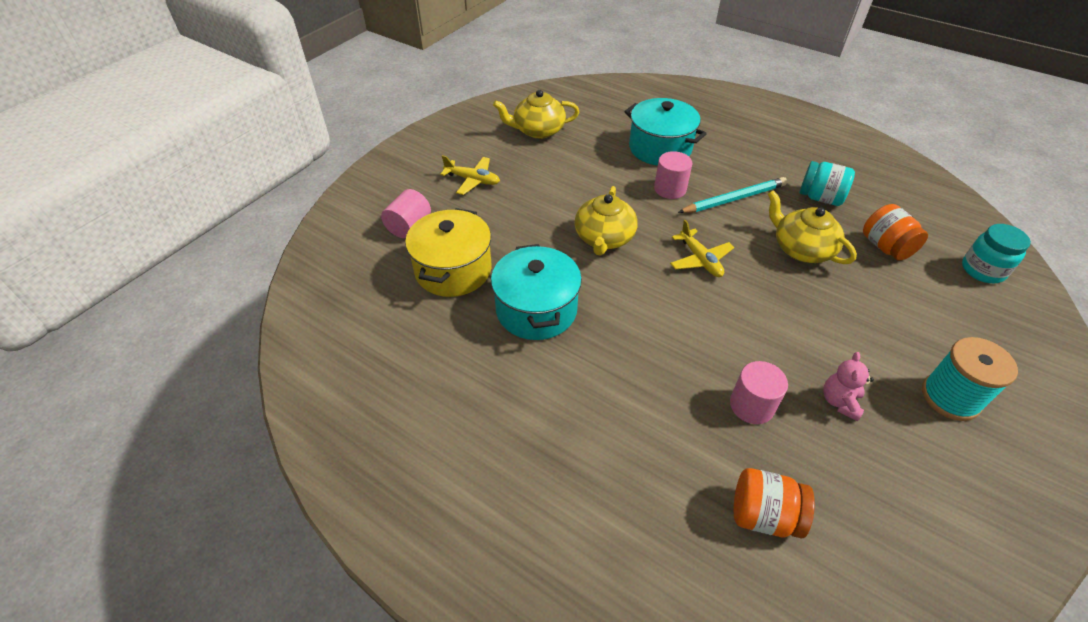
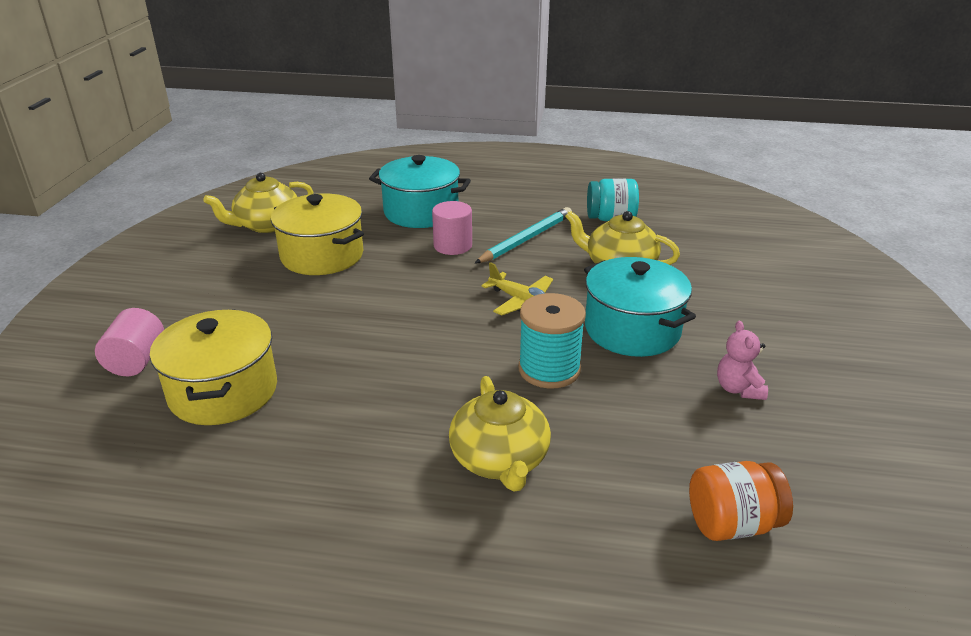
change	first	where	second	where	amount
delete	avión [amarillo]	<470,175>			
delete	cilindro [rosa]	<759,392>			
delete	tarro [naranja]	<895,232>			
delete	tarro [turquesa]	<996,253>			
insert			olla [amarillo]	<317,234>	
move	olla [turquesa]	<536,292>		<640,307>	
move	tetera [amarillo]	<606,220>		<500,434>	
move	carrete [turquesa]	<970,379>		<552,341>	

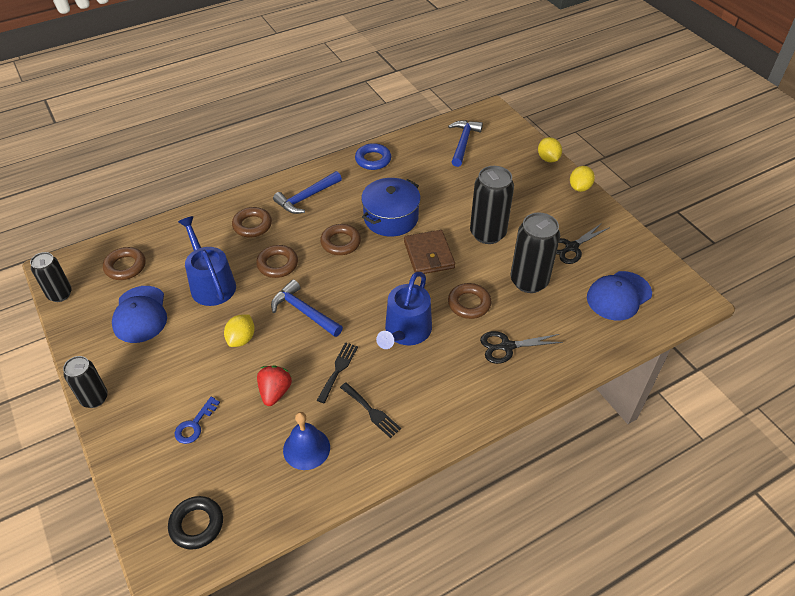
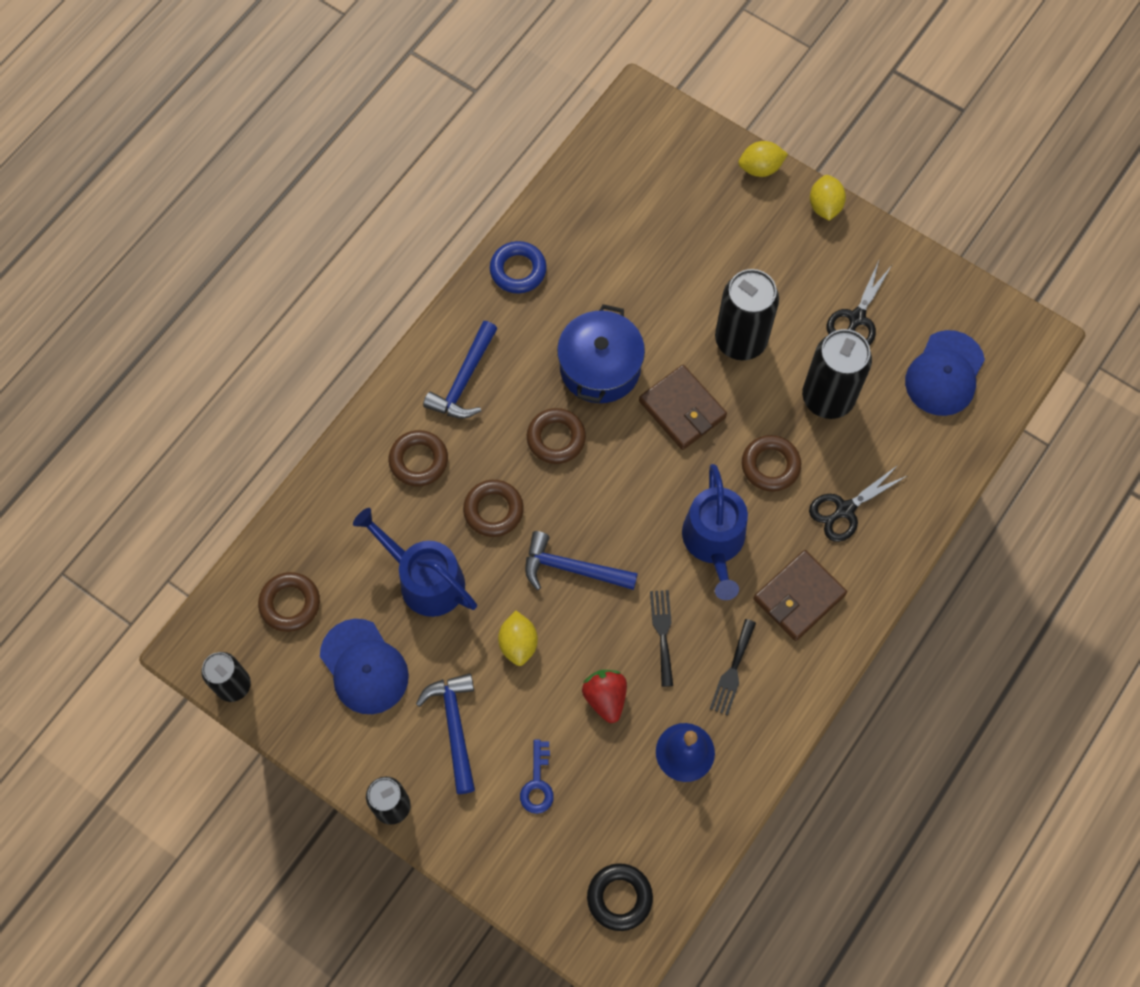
change	first	where	second	where	amount
insert			cartera [marrón]	<800,595>	
move	martillo [azul]	<465,143>		<445,733>	
rotate	tenedor [negro]	<370,410>		<733,667>	90 degrees clockwise
rotate	limón [amarillo]	<550,149>		<763,159>	60 degrees counterclockwise

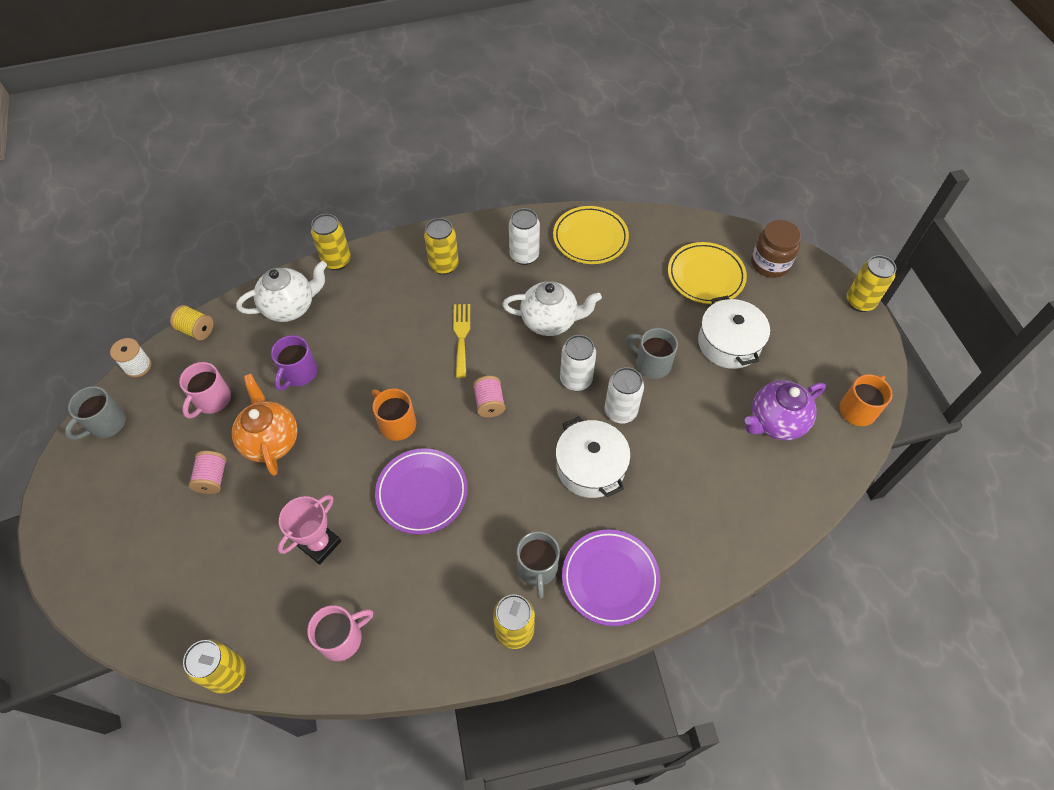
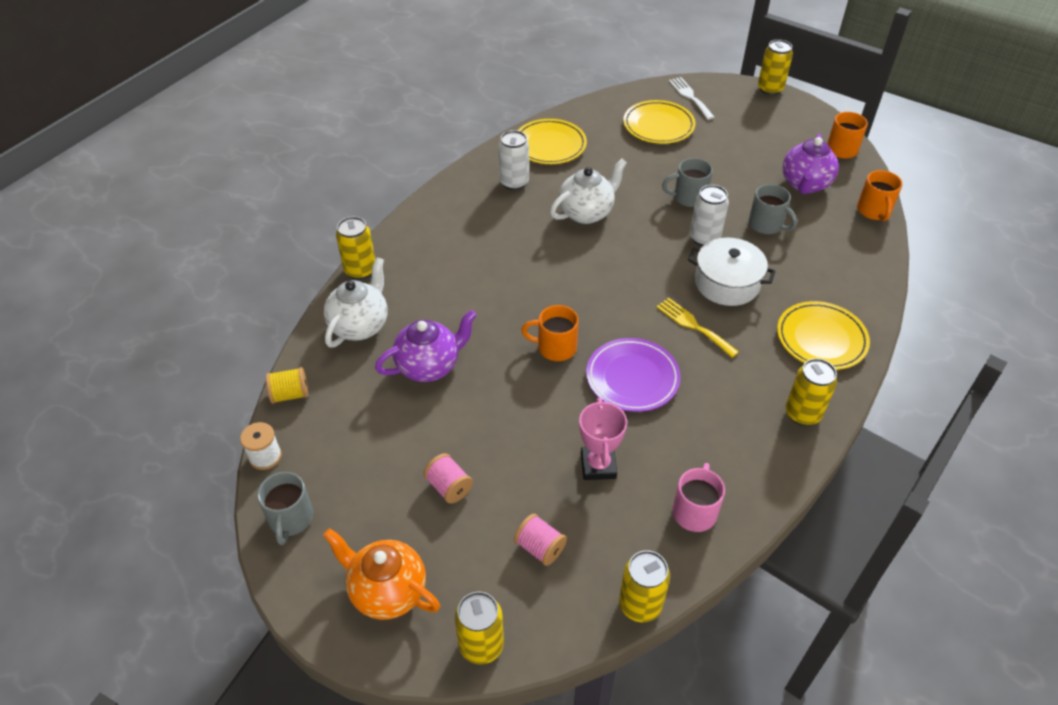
change	first	where	second	where	amount
delete	taza [rosa]	<205,390>			
delete	lata [blanco]	<578,363>			
delete	olla [blanco]	<734,332>			
insert			taza [naranja]	<880,195>	
move	tetera [naranja]	<265,425>		<381,574>	
move	lata [amarillo]	<441,246>		<479,628>	
move	tenedor [amarillo]	<461,341>		<697,328>	
move	carrete [rosa]	<489,396>		<540,540>	
move	taza [gris]	<538,565>		<773,209>	
replace	taza [morado]	<294,363>	tetera [morado]	<426,346>	
replace	tarro [marrón]	<776,249>	tenedor [blanco]	<692,98>	
recolor	plato [morado]	<611,577>	plato [amarillo]	<823,335>	

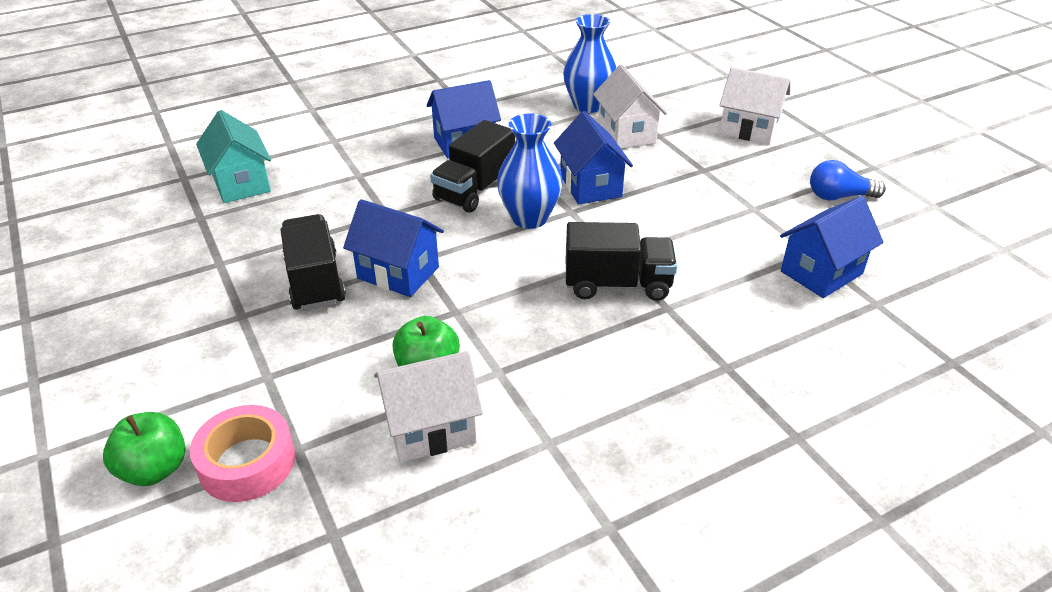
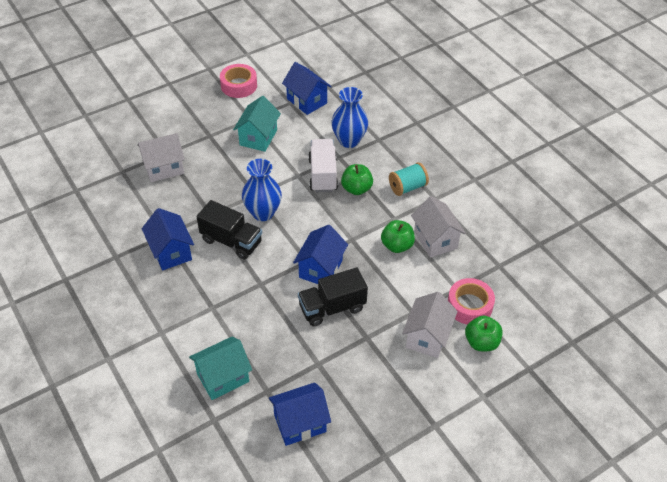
change	first	where	second	where	amount
insert			casa [turquesa]	<257,124>	
insert			manzana [verde]	<357,179>	
insert			carrete [turquesa]	<409,179>	
move	casa [azul]	<593,157>		<300,414>	
move	florero [azul]	<590,63>		<349,117>	
move	casa [blanco]	<755,106>		<429,325>	
replace	bombilla [azul]	<848,180>	cinta adhesiva [rosa]	<238,81>	
recolor	camión [negro]	<621,261>	camión [blanco]	<323,165>	

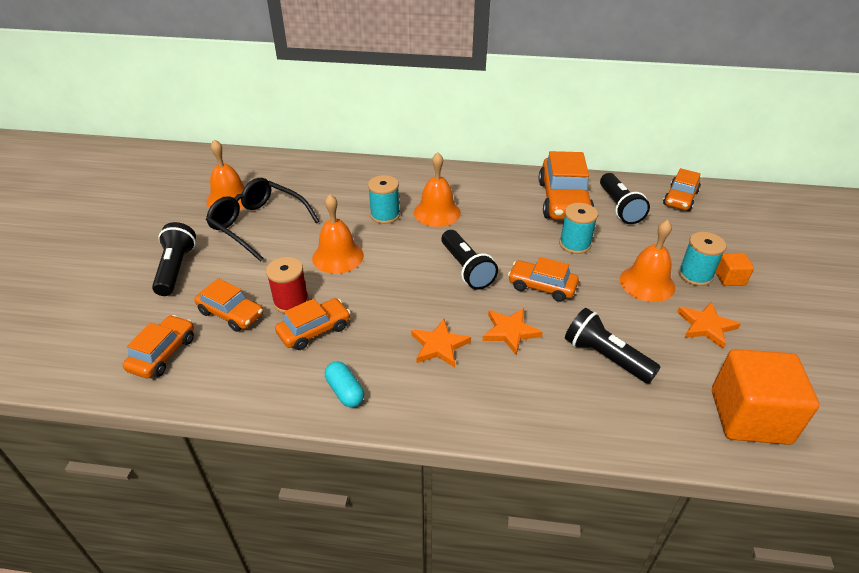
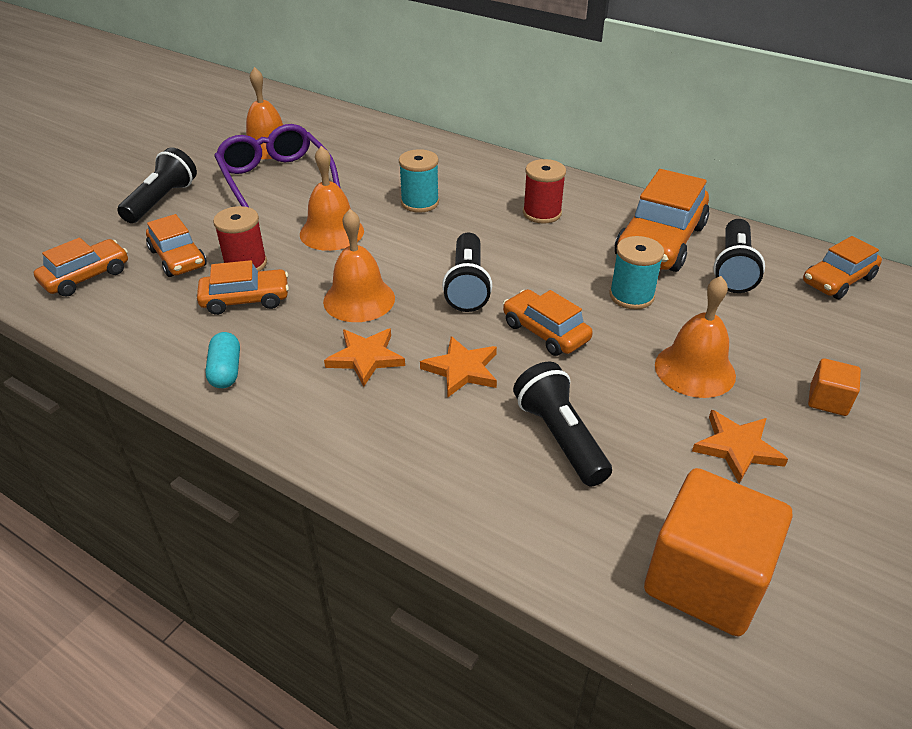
change	first	where	second	where	amount
delete	carrete [turquesa]	<702,259>			
insert			carrete [rojo]	<544,191>	
move	campana [naranja]	<437,189>		<359,265>	
recolor	gafas [negro]	<263,220>	gafas [morado]	<277,165>	

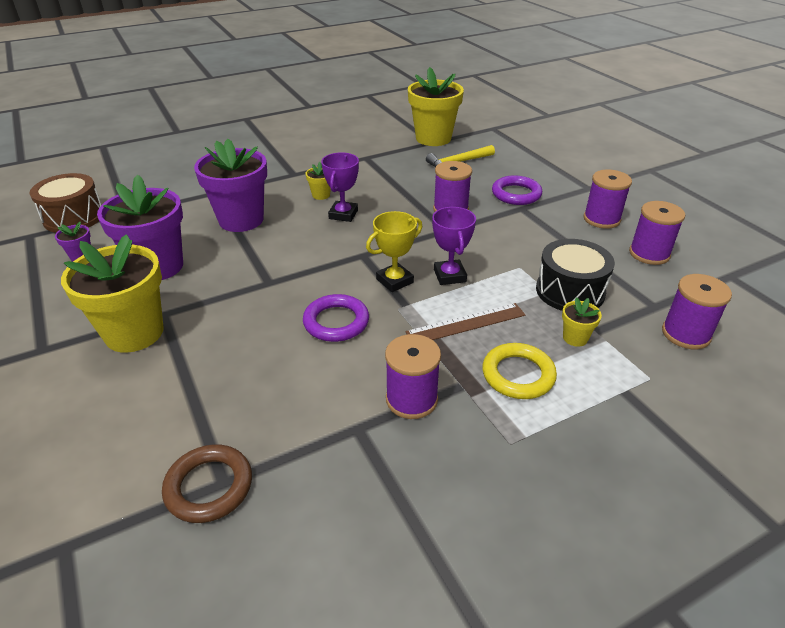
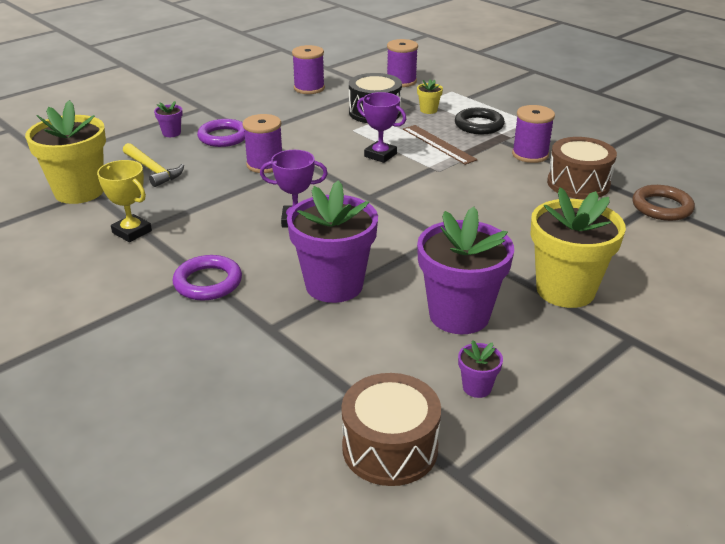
change	first	where	second	where	amount
delete	maceta [amarillo]	<318,181>			
delete	carrete [morado]	<608,199>			
insert			maceta [morado]	<168,119>	
insert			tambor [marrón]	<582,168>	
move	anillo [morado]	<336,318>		<207,277>	
move	trofeo [amarillo]	<394,251>		<124,201>	
recolor	anillo [amarillo]	<519,371>	anillo [negro]	<480,121>	
rotate	trofeo [morado]	<454,246>		<381,127>	60 degrees clockwise

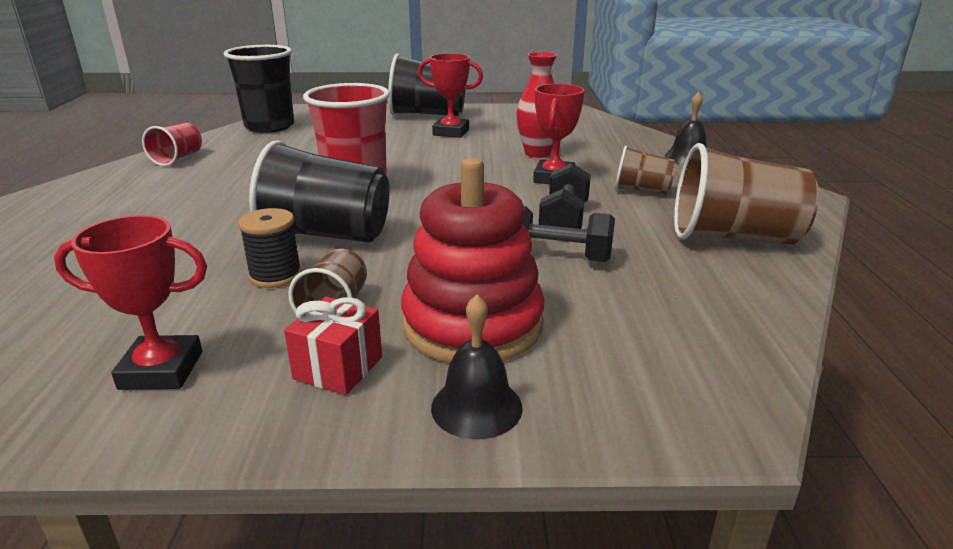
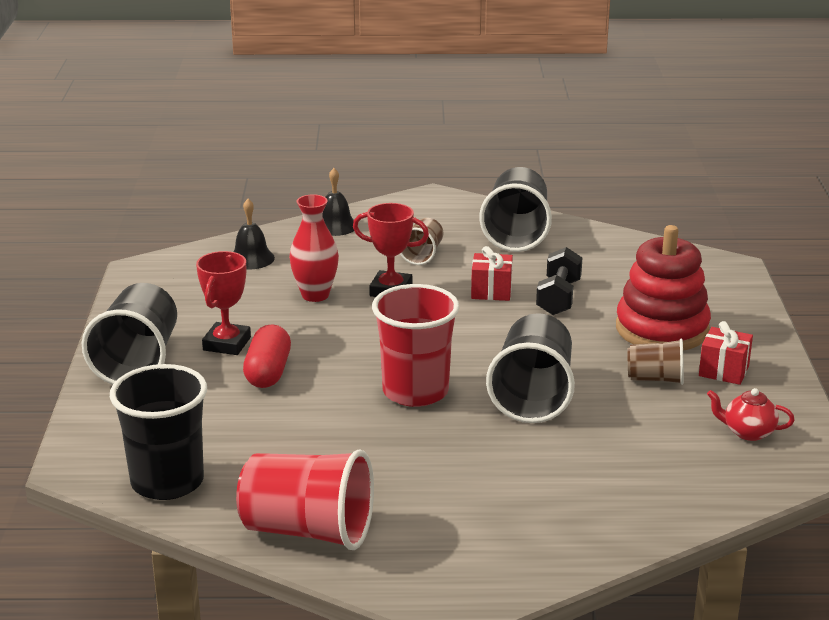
change	first	where	second	where	amount
delete	carrete [negro]	<270,248>			
insert			cápsula [rojo]	<267,356>	
move	campana [negro]	<477,367>		<254,234>	
replace	trofeo [rojo]	<130,302>	tetera [rojo]	<751,414>	
replace	mancuerna [negro]	<565,196>	regalo [rojo]	<492,273>	
recolor	vaso [marrón]	<746,194>	vaso [negro]	<515,209>	
resize	vaso [rojo]	<172,144>		<305,499>	x1.84

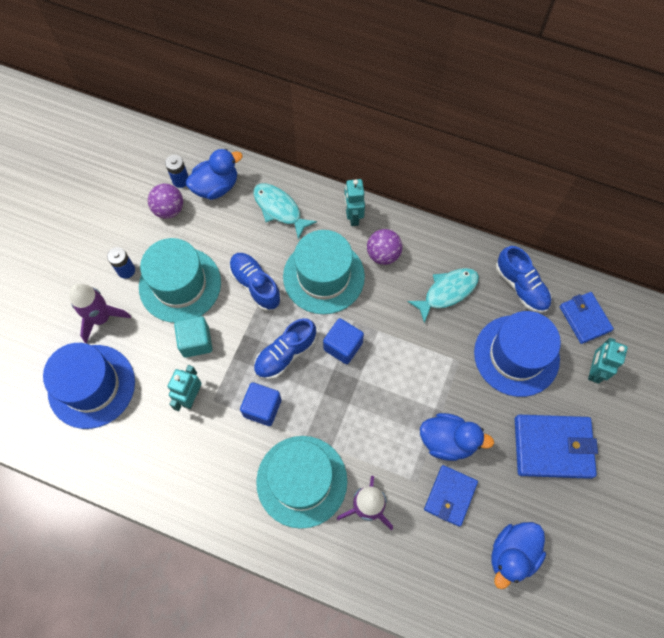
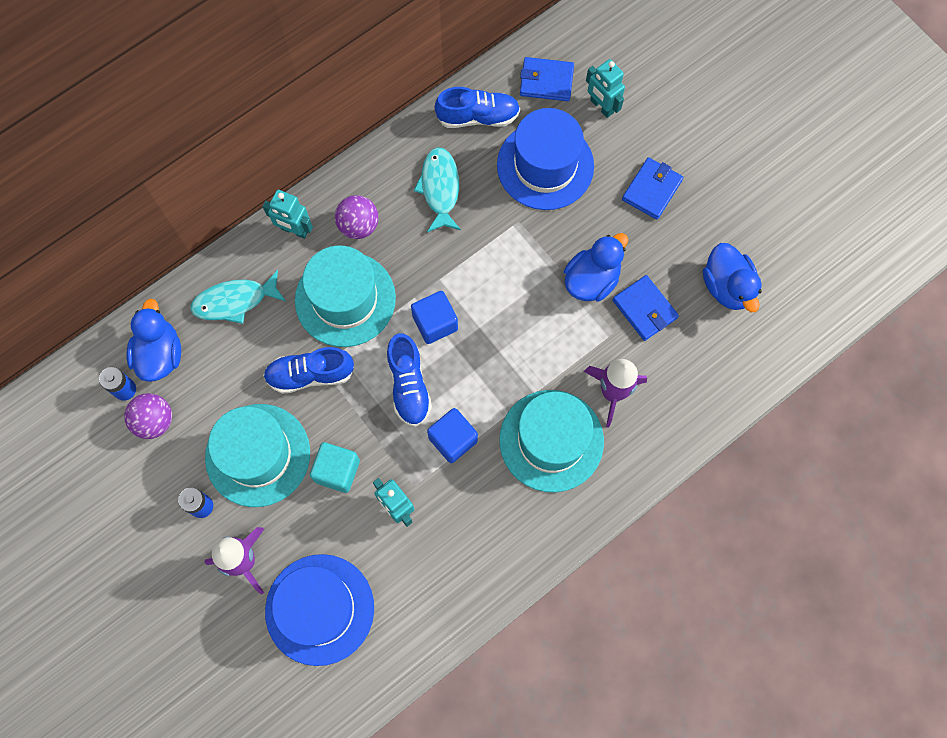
change	first	where	second	where	amount
resize	cartera [azul]	<556,447>		<652,188>	x0.64

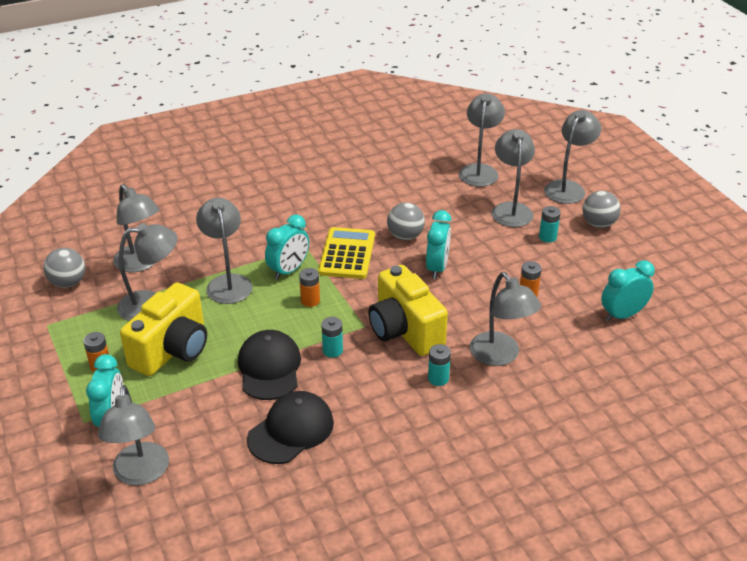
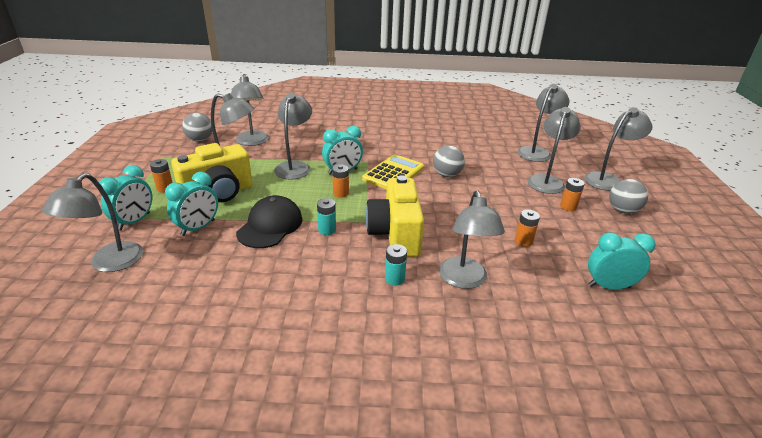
change	first	where	second	where	amount
delete	gorra [negro]	<290,427>			
move	despertador [turquesa]	<438,244>		<191,204>	
recolor	pila [turquesa]	<550,224>	pila [naranja]	<572,194>	

